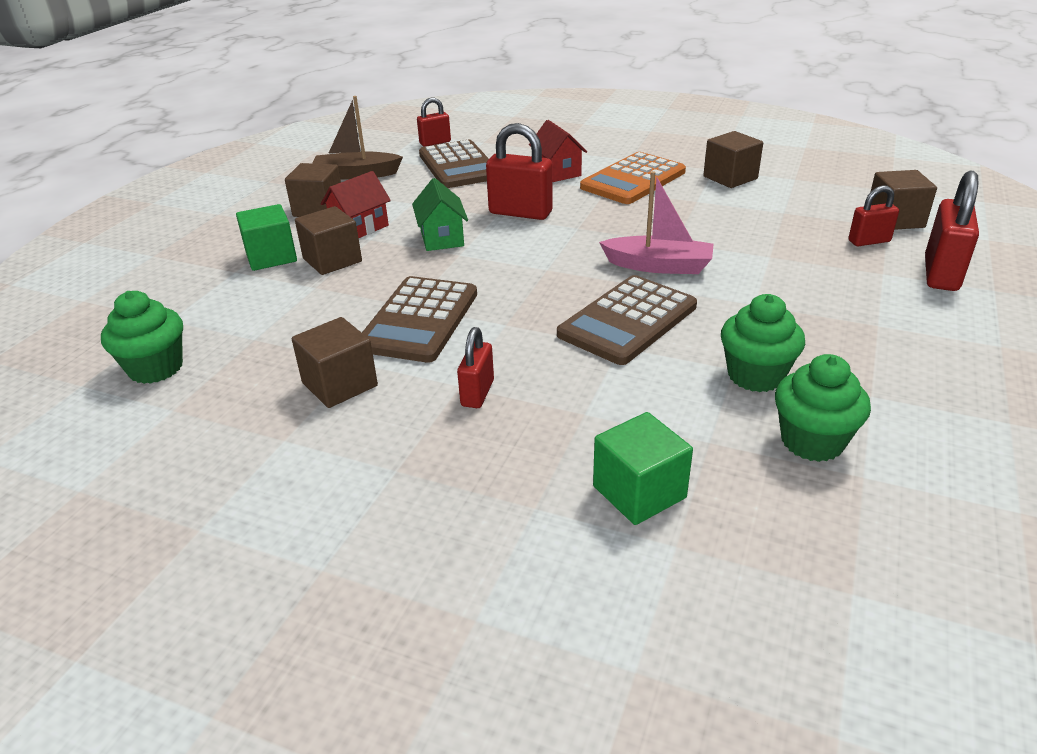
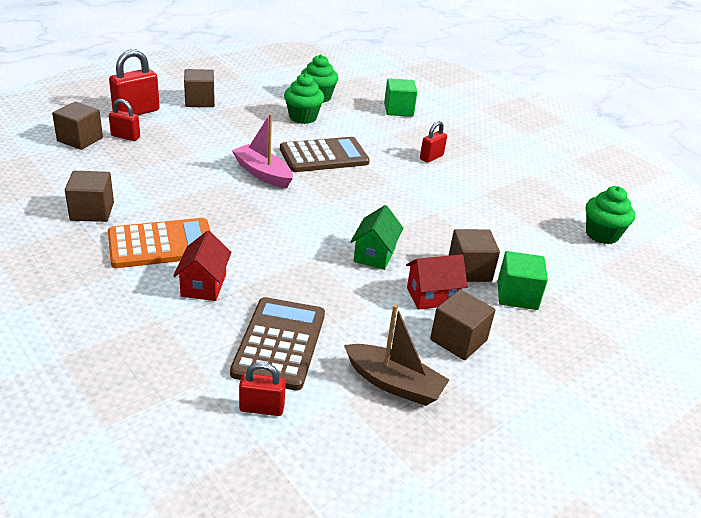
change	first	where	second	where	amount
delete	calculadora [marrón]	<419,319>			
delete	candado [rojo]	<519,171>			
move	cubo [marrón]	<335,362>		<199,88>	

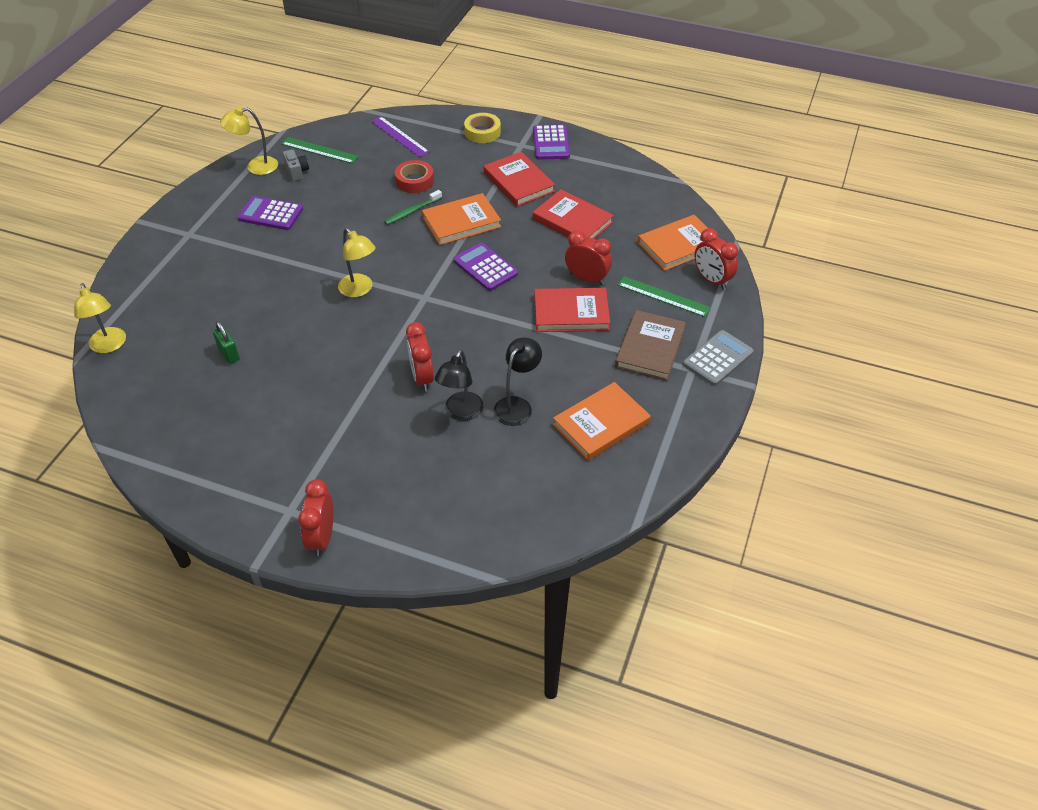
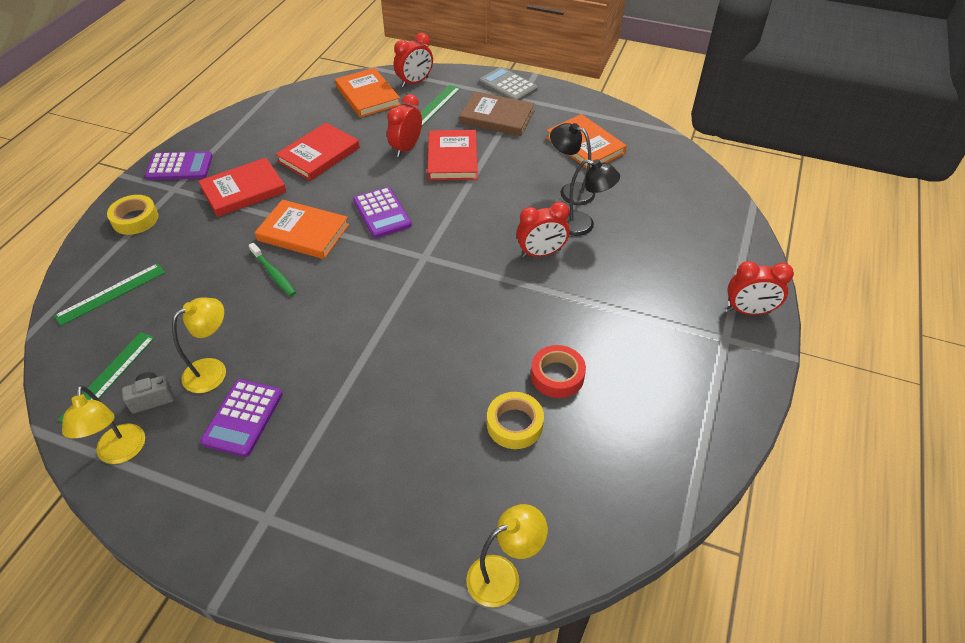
change	first	where	second	where	amount
move	lámpara [amarillo]	<357,262>		<199,345>	
move	cinta adhesiva [rojo]	<414,176>		<558,371>	
replace	candado [verde]	<226,342>	cinta adhesiva [amarillo]	<515,420>	
recolor	regla [morado]	<400,136>	regla [verde]	<109,294>	
rotate	libro [naranja]	<461,219>		<302,229>	45 degrees counterclockwise
rotate	calculadora [morado]	<485,267>		<382,212>	75 degrees counterclockwise

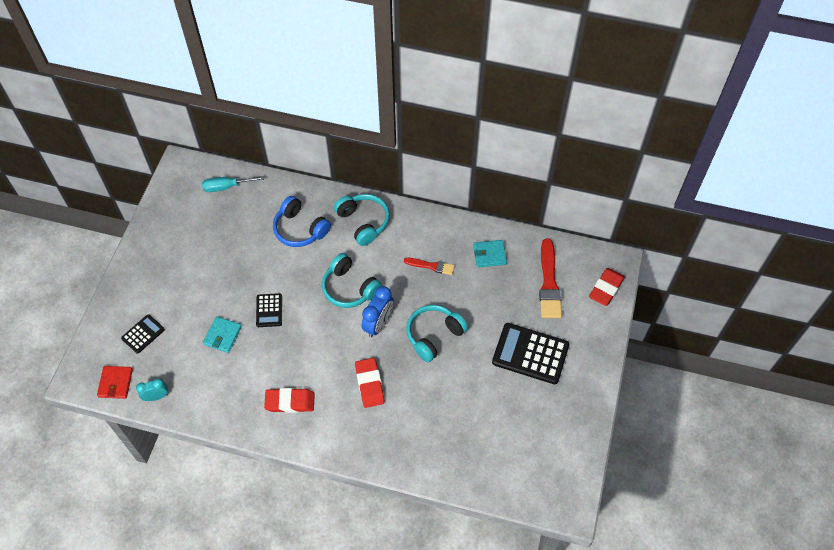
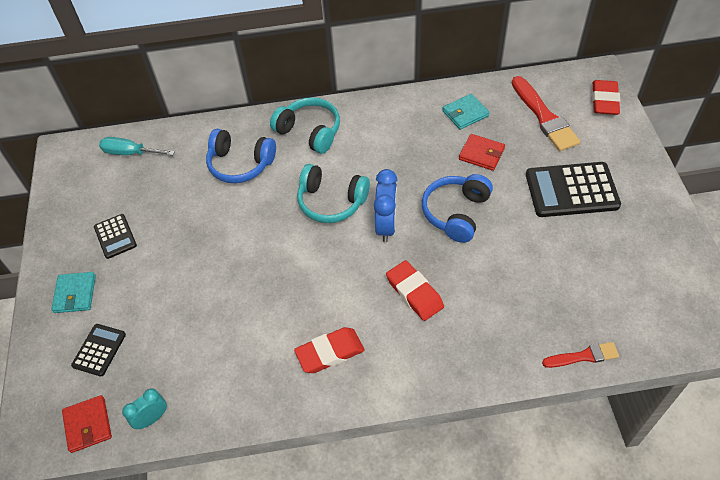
change	first	where	second	where	amount
insert			cartera [rojo]	<482,152>	
move	cartera [turquesa]	<222,334>		<73,292>	
move	calculadora [negro]	<269,310>		<115,236>	
move	pincel [rojo]	<429,266>		<580,355>	
recolor	auriculares [turquesa]	<437,333>	auriculares [azul]	<457,208>	
rotate	destornillador [turquesa]	<233,184>		<137,146>	45 degrees clockwise

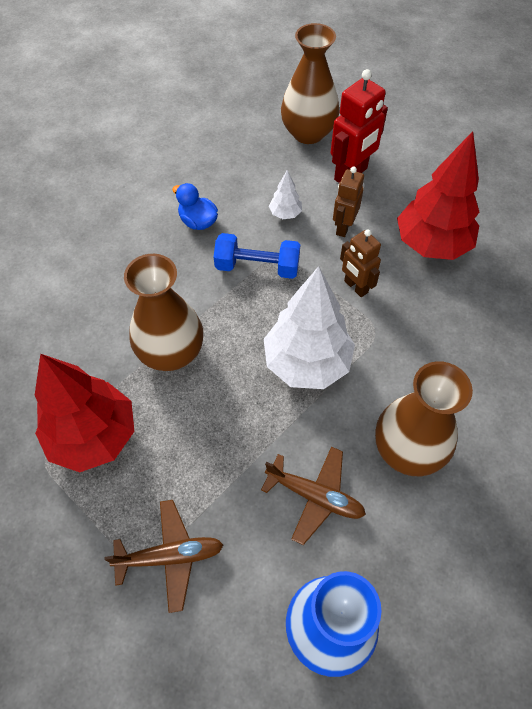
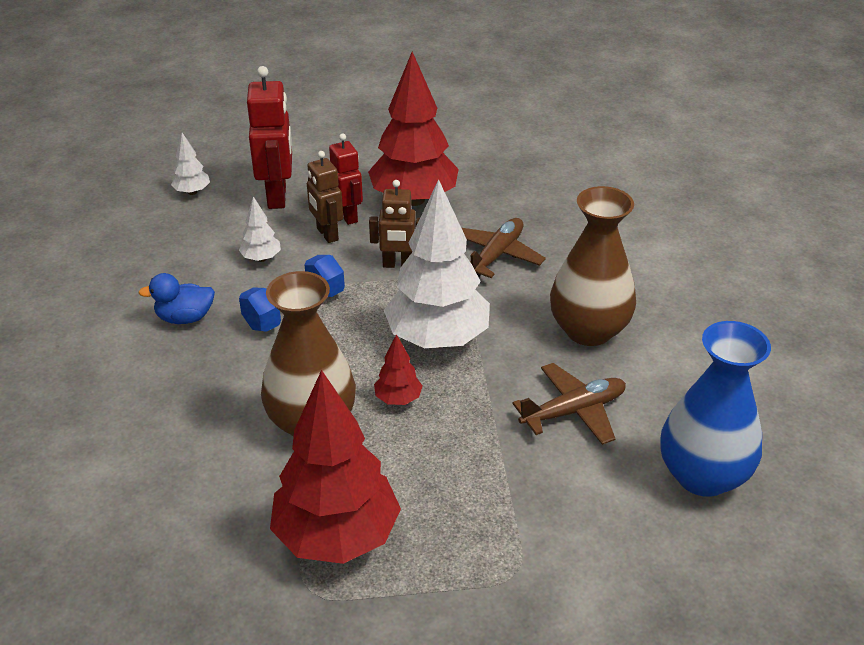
change	first	where	second	where	amount
insert			robot [rojo]	<346,179>	
insert			árbol [rojo]	<398,369>	
move	avión [marrón]	<164,556>		<504,248>	
replace	florero [marrón]	<310,83>	árbol [blanco]	<190,164>	

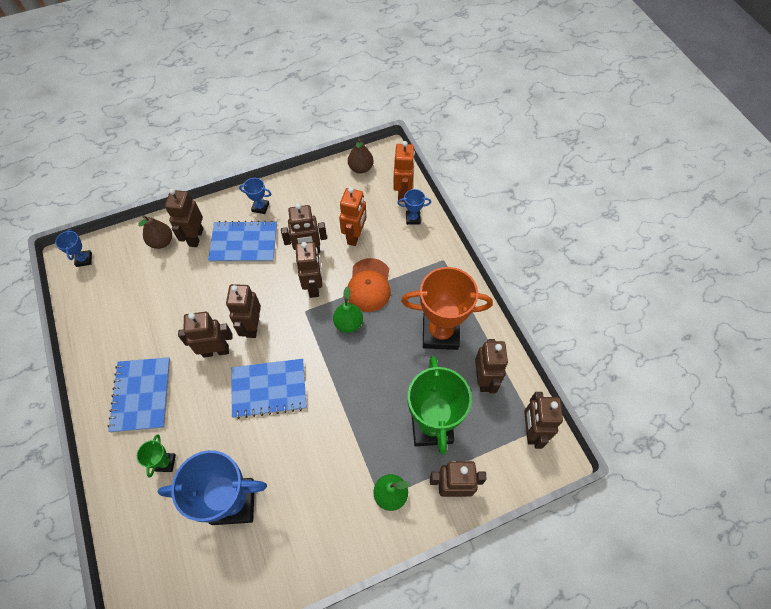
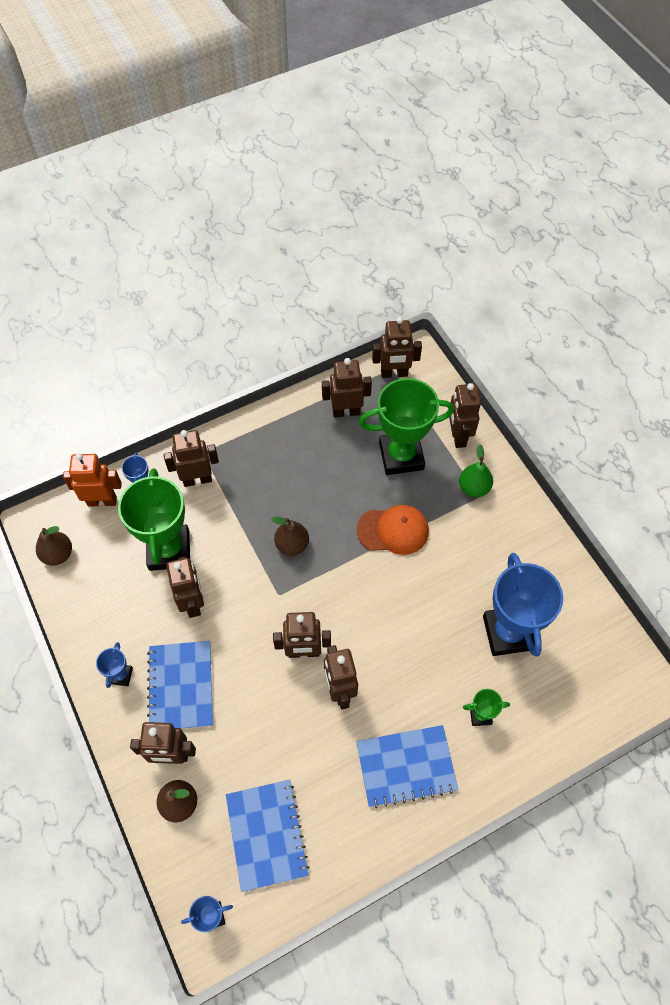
change	first	where	second	where	amount
delete	trofeo [naranja]	<447,308>			
move	cuaderno [azul]	<269,389>		<268,836>	
move	robot [marrón]	<308,270>		<191,458>	
move	gorra [naranja]	<369,285>		<393,530>	
replace	robot [naranja]	<352,216>	trofeo [verde]	<154,519>	
recolor	pera [verde]	<348,309>	pera [marrón]	<290,536>	

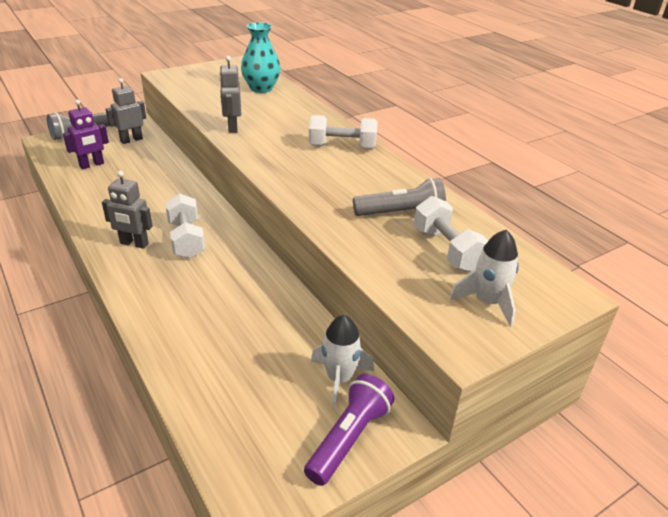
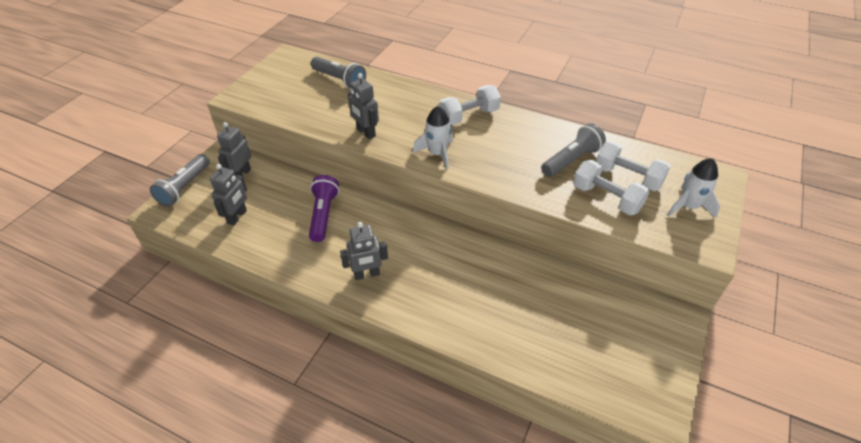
change	first	where	second	where	amount
move	mancuerna [blanco]	<185,225>		<611,187>	
move	lámpara de mano [morado]	<349,430>		<324,208>	
move	cohete [blanco]	<342,361>		<433,138>	
replace	florero [turquesa]	<261,57>	lámpara de mano [gris]	<338,73>	
recolor	robot [morado]	<86,134>	robot [gris]	<228,194>	

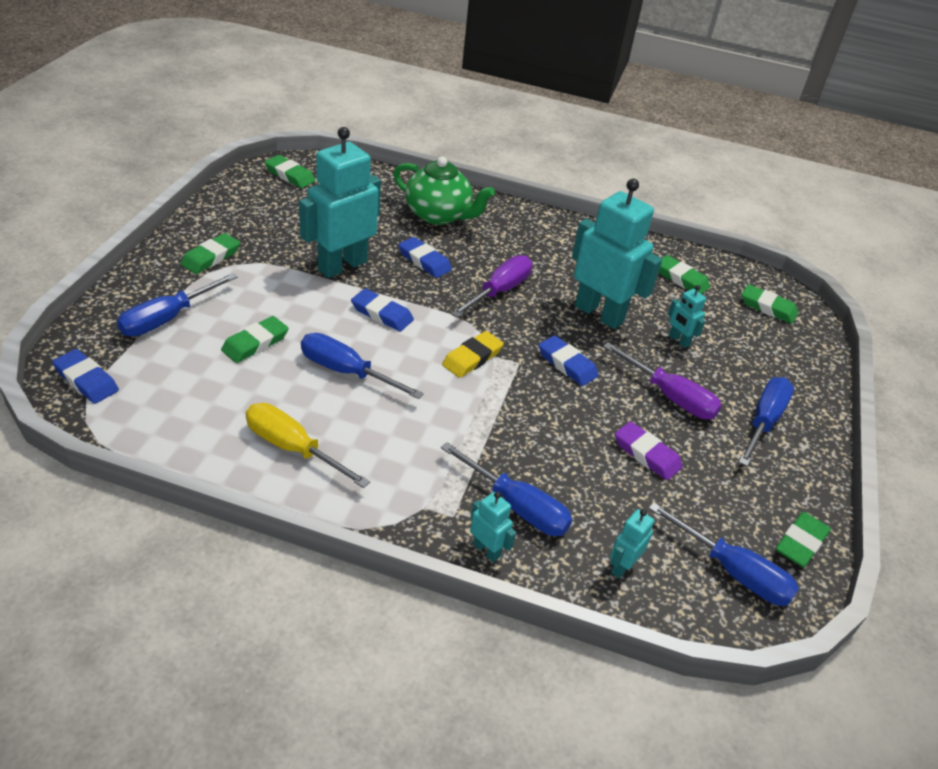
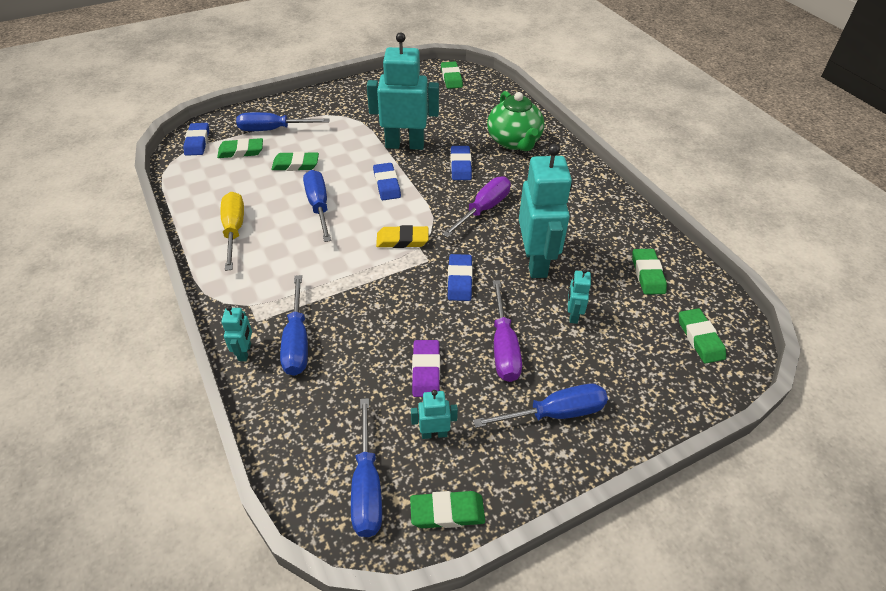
change	first	where	second	where	amount
move	goma de borrar [verde]	<210,253>		<240,148>	
move	robot [turquesa]	<632,544>		<434,414>	
rotate	destornillador [morado]	<491,286>		<476,207>	45 degrees counterclockwise

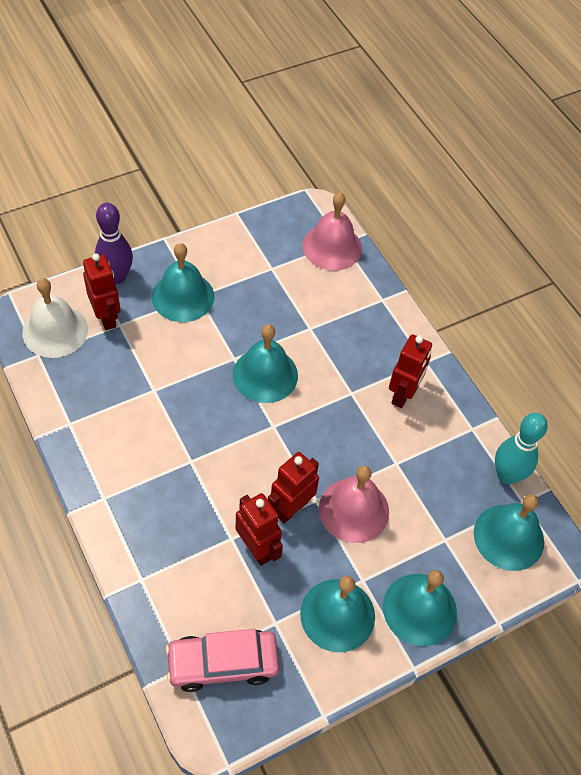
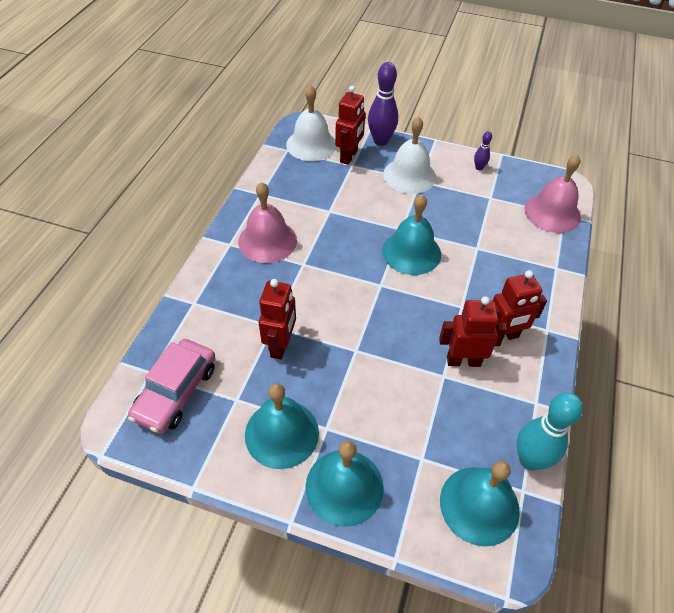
change	first	where	second	where	amount
insert			bolo [morado]	<483,150>	
move	robot [rojo]	<293,488>		<473,331>	
move	campana [rosa]	<354,504>		<267,222>	
recolor	campana [turquesa]	<183,282>	campana [blanco]	<409,155>	
rotate	coche [rosa]	<222,660>		<171,386>	105 degrees counterclockwise

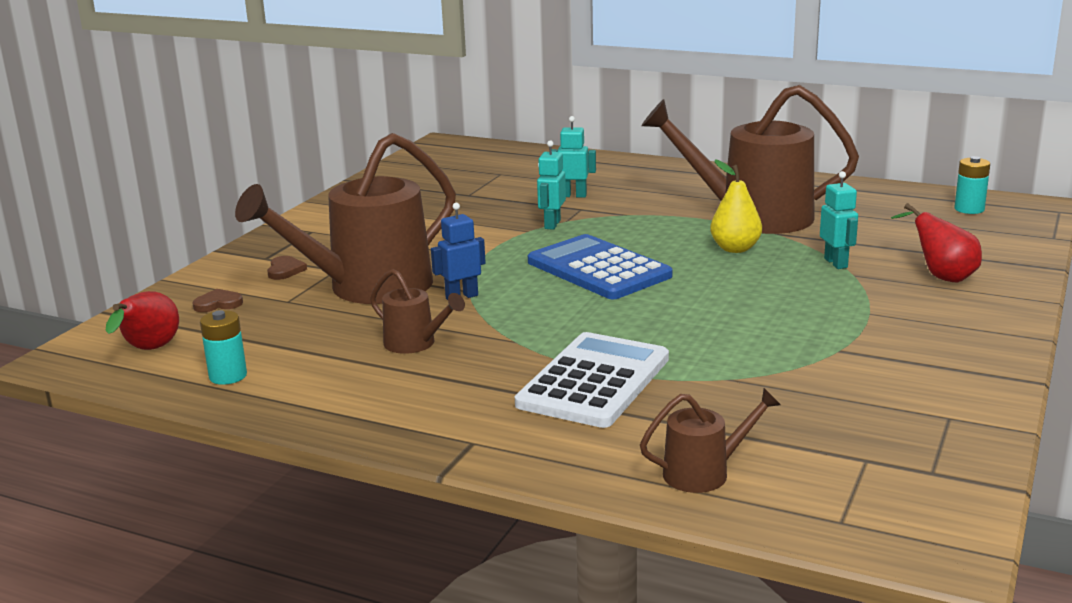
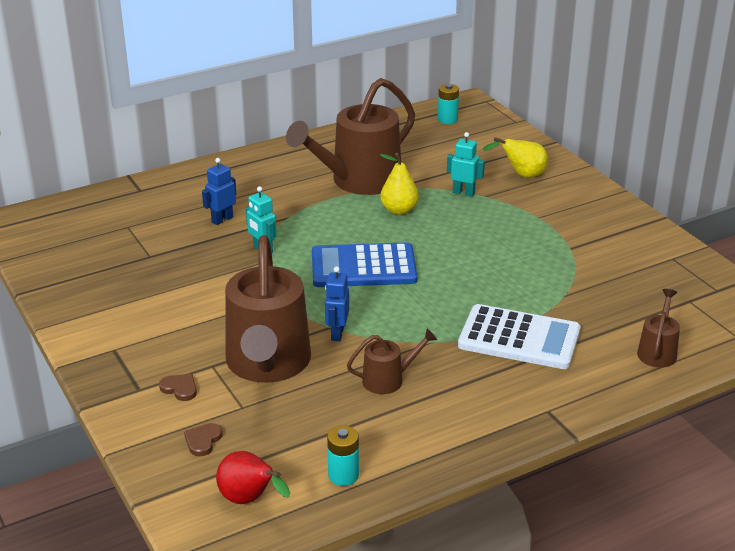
change	first	where	second	where	amount
recolor	robot [turquesa]	<574,157>	robot [azul]	<219,191>	
recolor	pera [rojo]	<936,242>	pera [amarillo]	<515,157>	
rotate	calculadora [blanco]	<592,380>		<519,336>	135 degrees clockwise

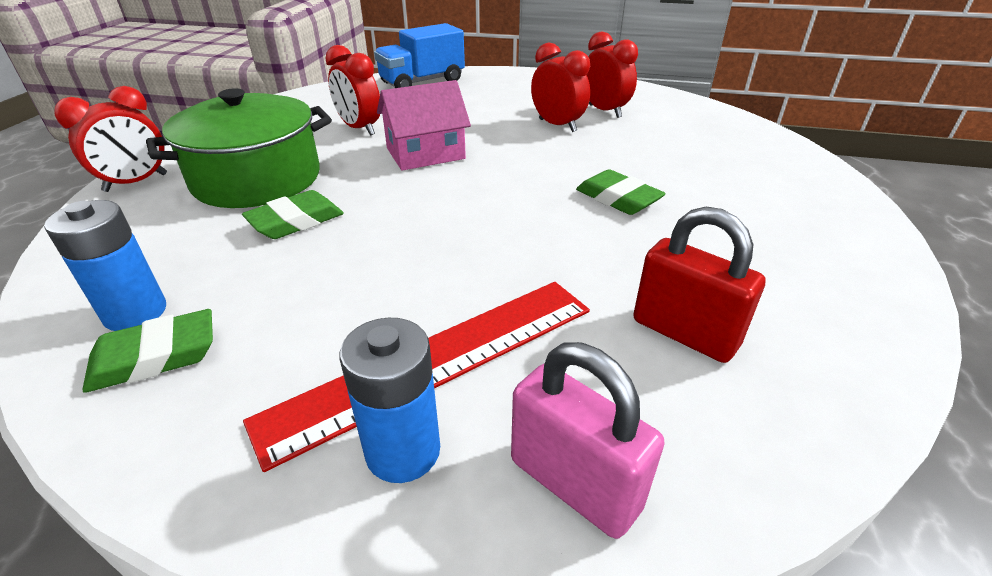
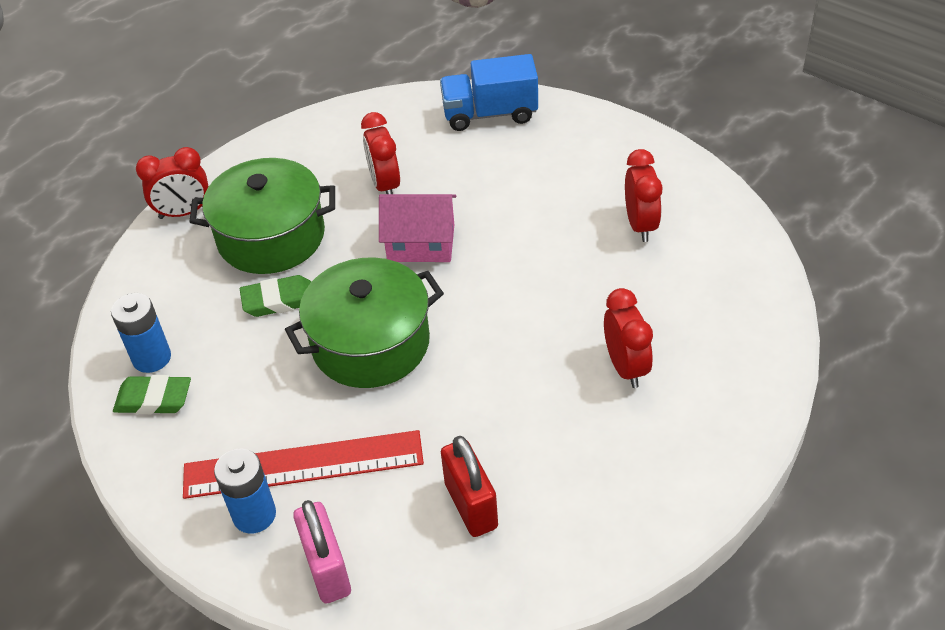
change	first	where	second	where	amount
delete	goma de borrar [verde]	<621,192>			
insert			olla [verde]	<364,322>	
move	despertador [rojo]	<560,87>		<628,338>	

